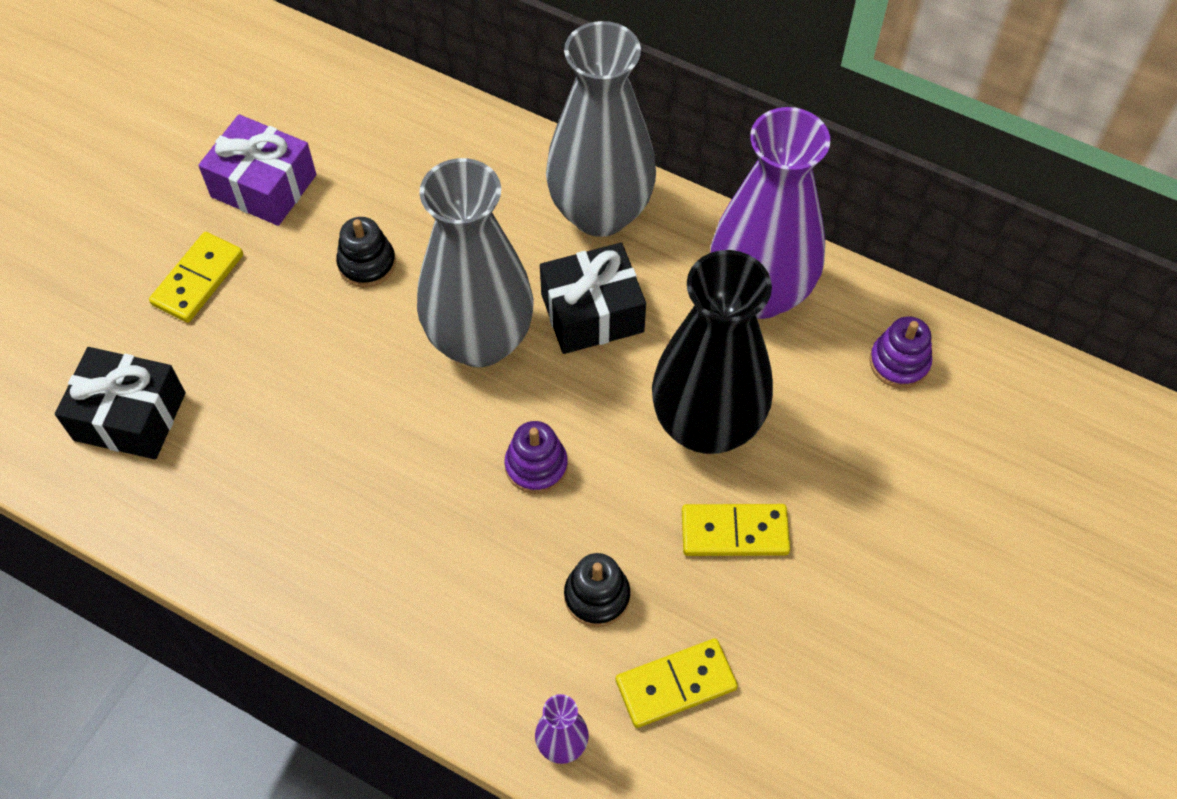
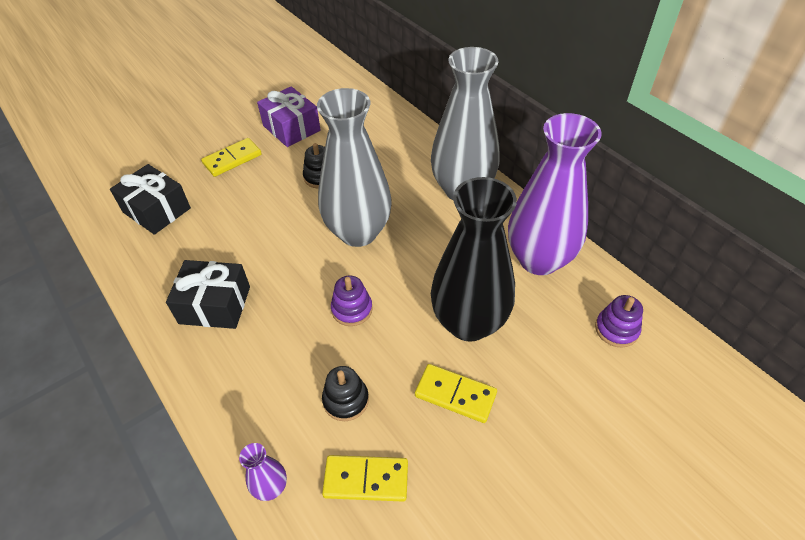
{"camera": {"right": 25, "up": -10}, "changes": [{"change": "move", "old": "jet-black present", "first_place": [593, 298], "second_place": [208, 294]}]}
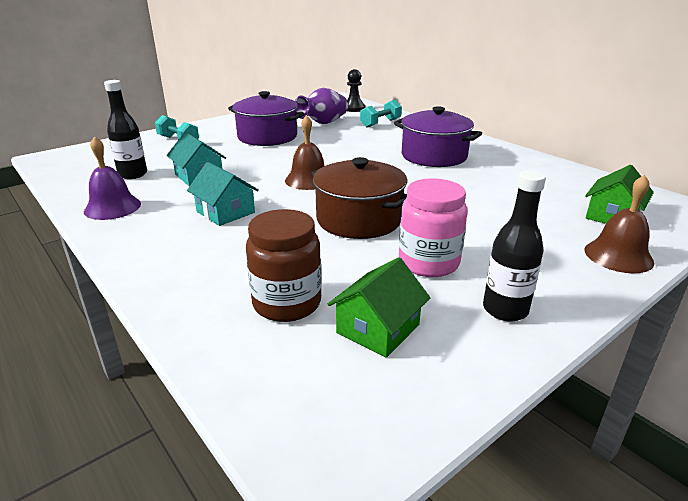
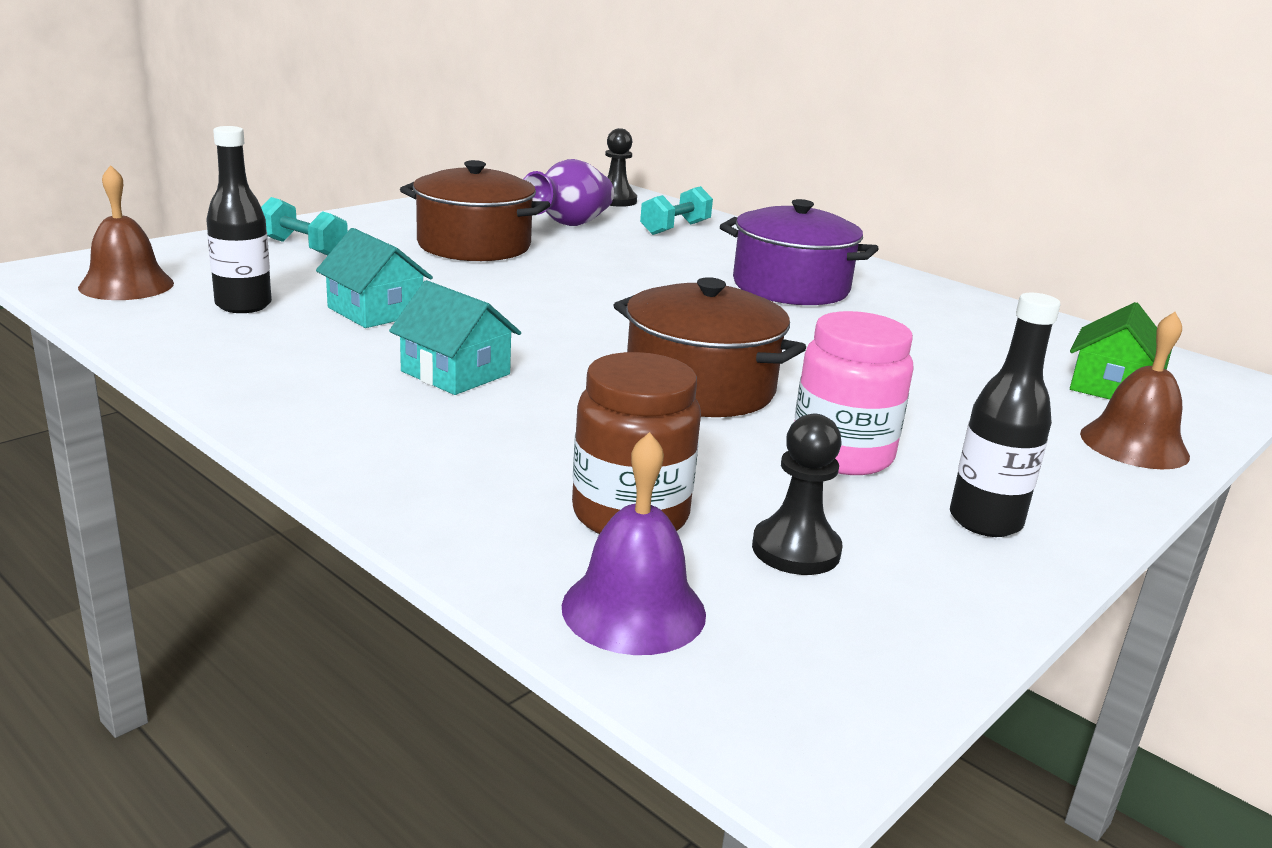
{"camera": {"right": -10, "up": -5}, "changes": [{"change": "move", "old": "dark brown school bell", "first_place": [305, 152], "second_place": [126, 232]}, {"change": "recolor", "old": "violet cooking pot", "new": "dark brown cooking pot", "first_place": [266, 118], "second_place": [475, 210]}, {"change": "move", "old": "violet school bell", "first_place": [112, 178], "second_place": [634, 543]}, {"change": "replace", "old": "emerald toy house", "new": "jet-black chess pawn", "first_place": [379, 308], "second_place": [797, 494]}]}
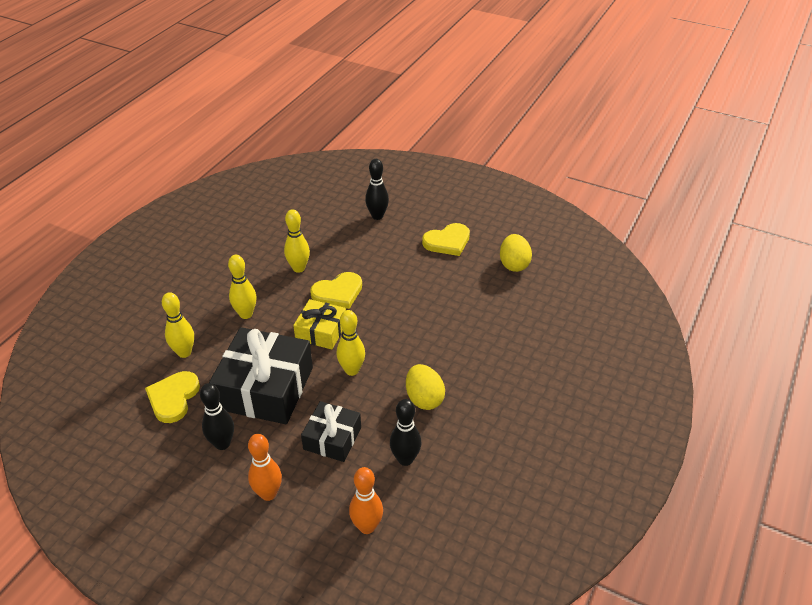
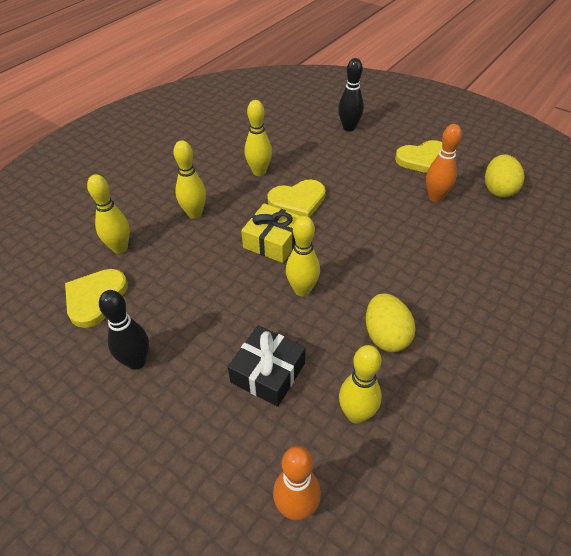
{"camera": {"right": 10, "up": 5}, "changes": [{"change": "recolor", "old": "jet-black skittle", "new": "yellow skittle", "first_place": [405, 432], "second_place": [360, 384]}, {"change": "move", "old": "orange skittle", "first_place": [265, 467], "second_place": [444, 163]}, {"change": "delete", "old": "jet-black present", "first_place": [261, 375]}]}
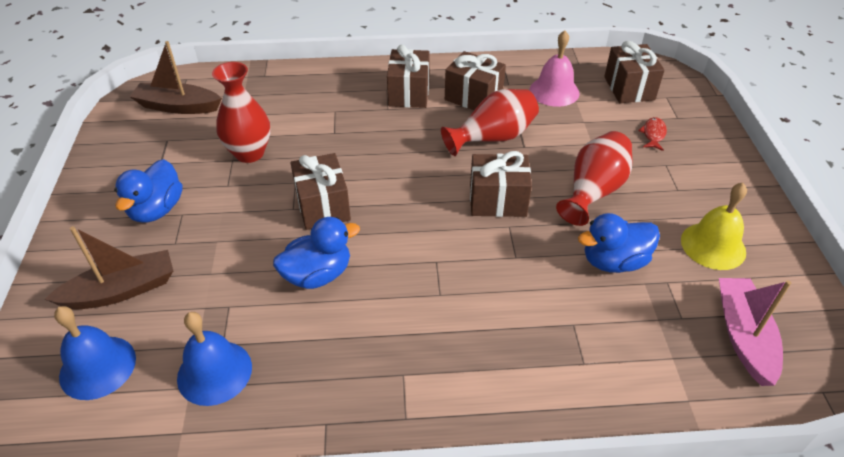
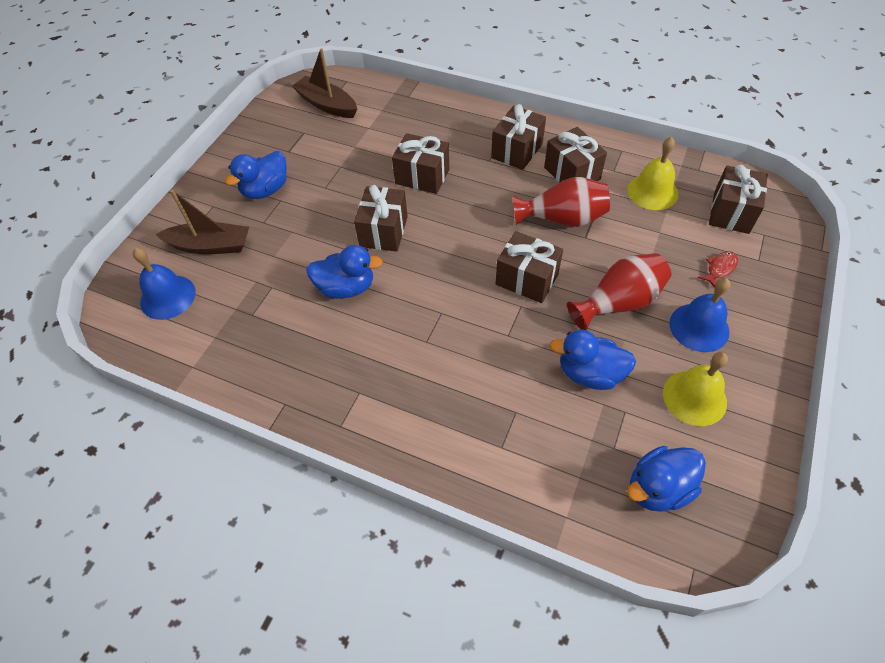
{"camera": {"right": 30, "up": 10}, "changes": [{"change": "insert", "new": "dark brown present", "second_place": [420, 163]}, {"change": "recolor", "old": "pink school bell", "new": "yellow school bell", "first_place": [555, 68], "second_place": [653, 173]}, {"change": "replace", "old": "pink boat", "new": "blue toy duck", "first_place": [755, 332], "second_place": [666, 479]}, {"change": "move", "old": "blue school bell", "first_place": [214, 359], "second_place": [699, 315]}, {"change": "delete", "old": "crimson flower vase", "first_place": [241, 112]}]}
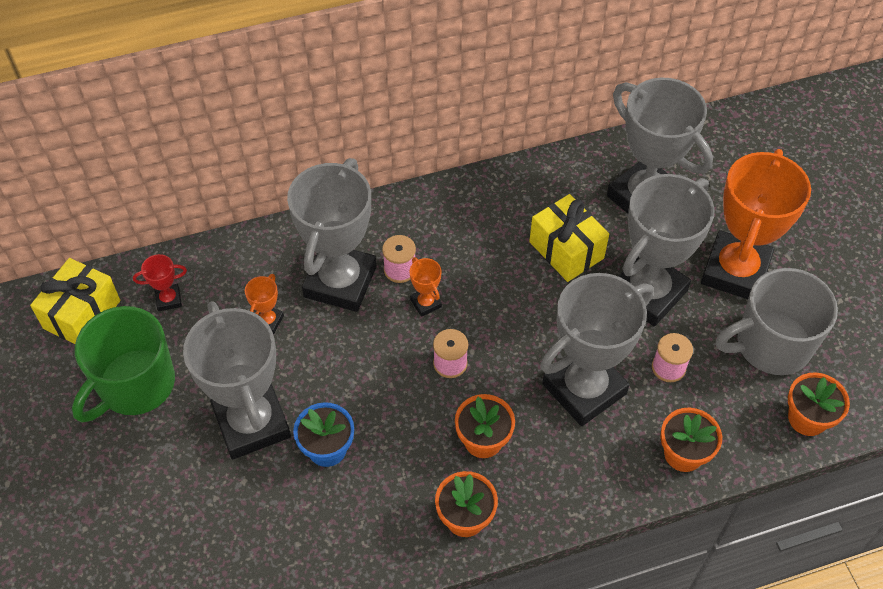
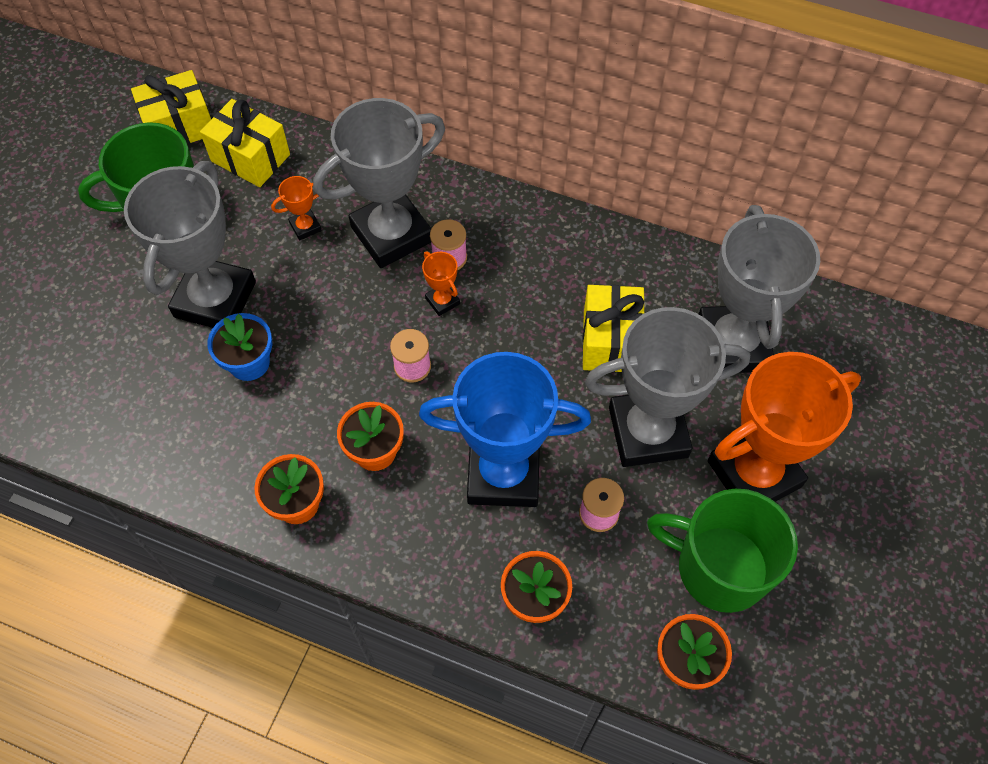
{"camera": {"right": 40, "up": 5}, "changes": [{"change": "replace", "old": "crimson prize cup", "new": "yellow present", "first_place": [160, 282], "second_place": [245, 143]}, {"change": "recolor", "old": "gray prize cup", "new": "blue prize cup", "first_place": [597, 349], "second_place": [505, 429]}, {"change": "rotate", "old": "orange prize cup", "first_place": [425, 287], "second_place": [441, 284], "degrees": -45}, {"change": "recolor", "old": "gray tea mug", "new": "emerald tea mug", "first_place": [777, 321], "second_place": [722, 551]}]}
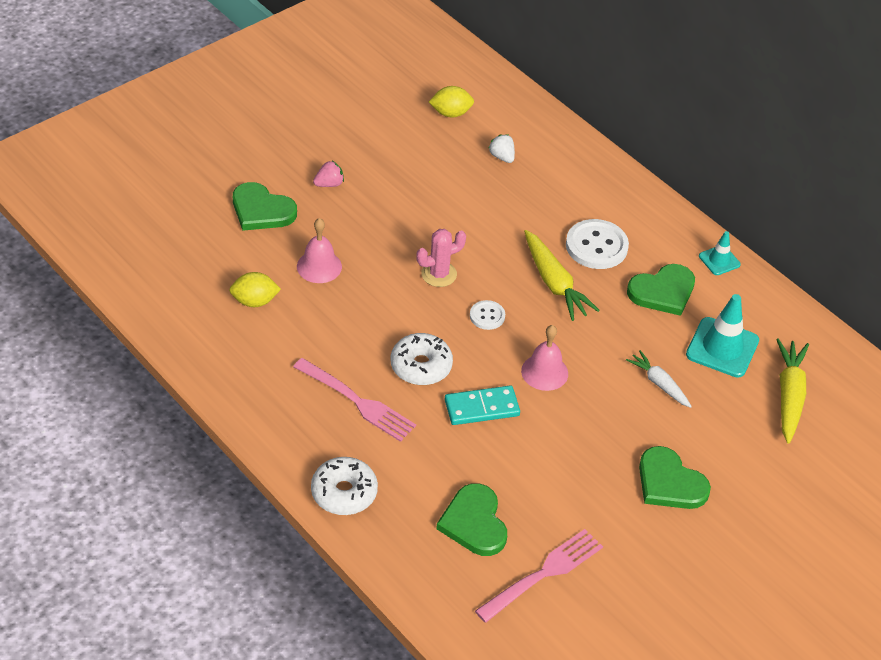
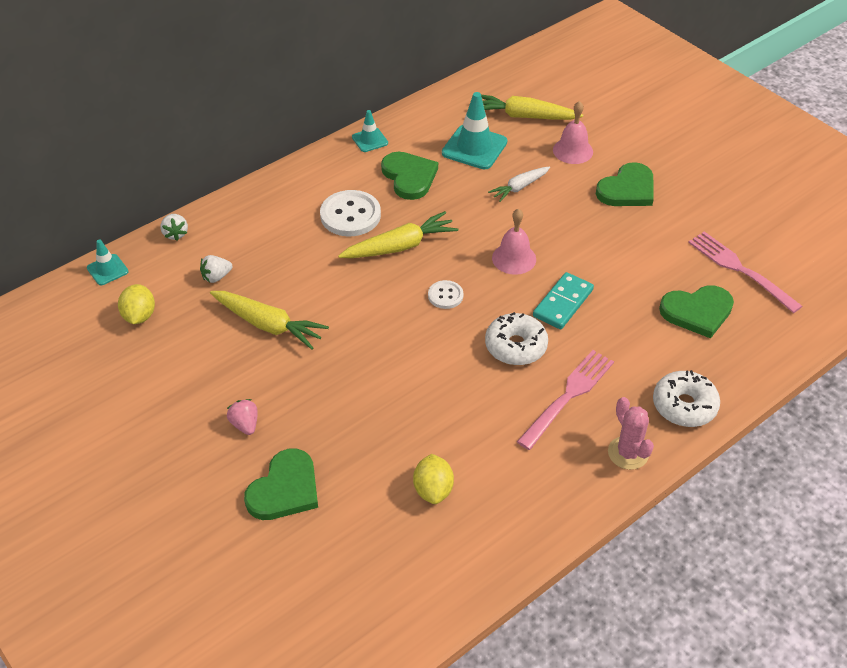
{"camera": {"right": -85, "up": 0}, "changes": [{"change": "insert", "new": "teal road cone", "second_place": [108, 262]}, {"change": "insert", "new": "white toy strawberry", "second_place": [174, 227]}, {"change": "insert", "new": "yellow carrot", "second_place": [269, 320]}, {"change": "rotate", "old": "teal domino tile", "first_place": [482, 405], "second_place": [563, 300], "degrees": 45}, {"change": "move", "old": "pink school bell", "first_place": [319, 250], "second_place": [573, 132]}, {"change": "move", "old": "pink saguaro cactus", "first_place": [441, 258], "second_place": [631, 433]}]}
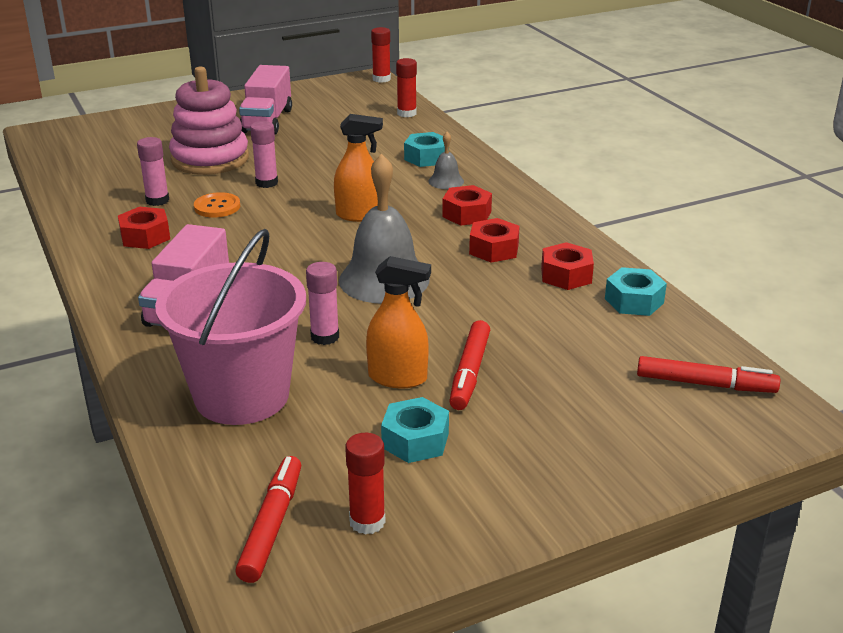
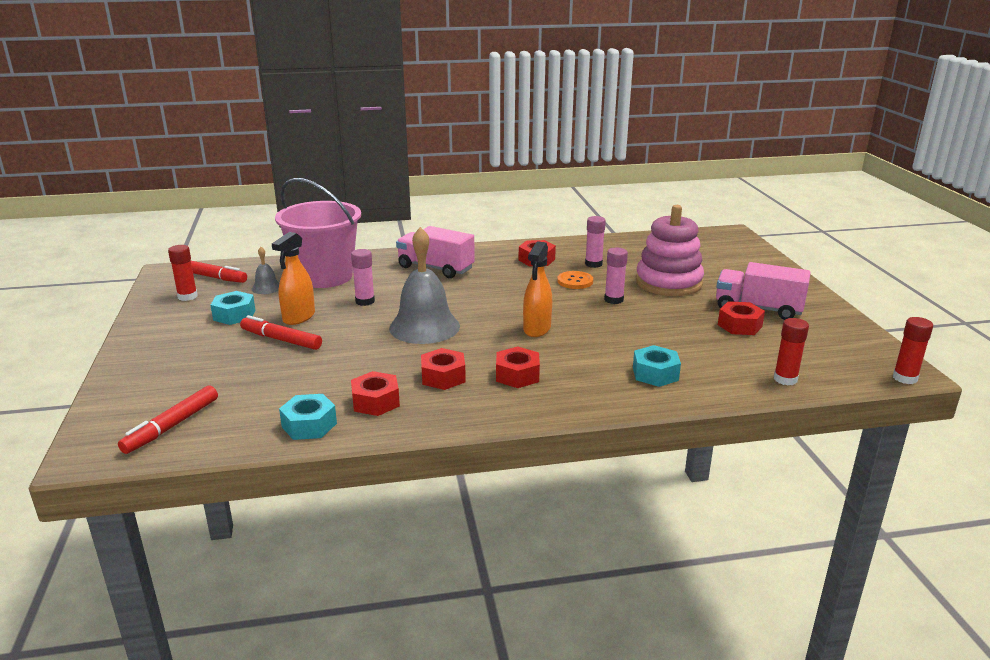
{"camera": {"right": 105, "up": -5}, "changes": [{"change": "move", "old": "gray school bell", "first_place": [446, 160], "second_place": [265, 270]}, {"change": "insert", "new": "crimson hexagon nut", "second_place": [741, 318]}]}
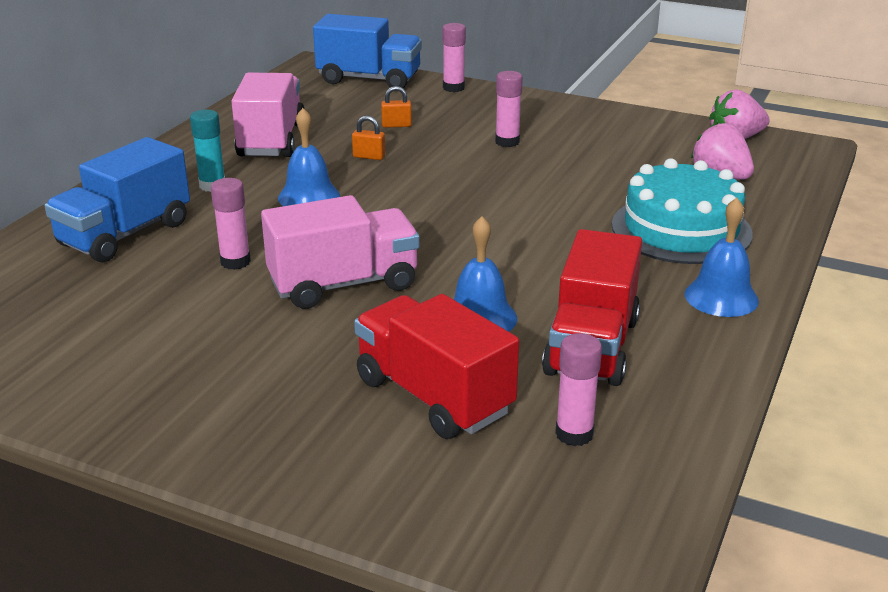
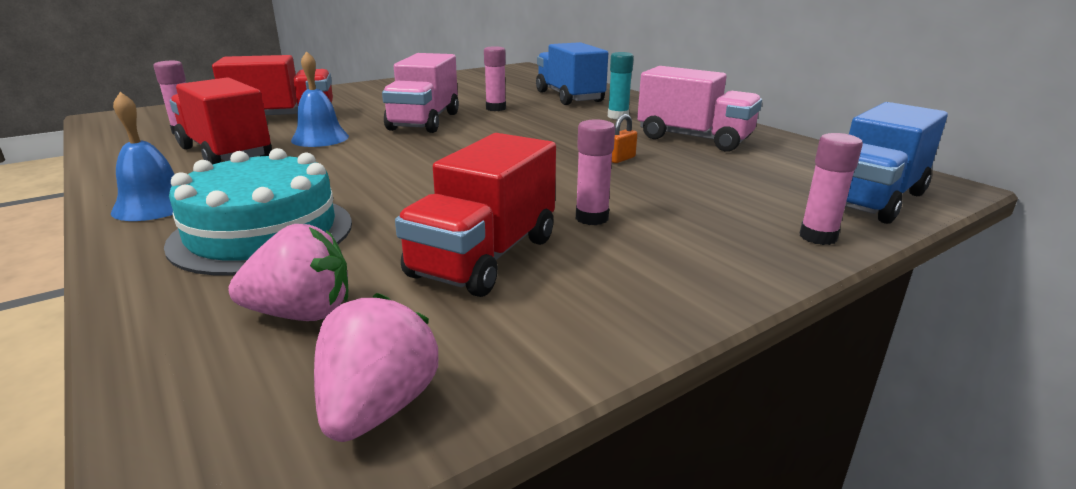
{"camera": {"right": 120, "up": -5}, "changes": [{"change": "insert", "new": "crimson truck", "second_place": [475, 215]}, {"change": "delete", "old": "blue school bell", "first_place": [309, 157]}, {"change": "delete", "old": "orange padlock", "first_place": [396, 107]}]}
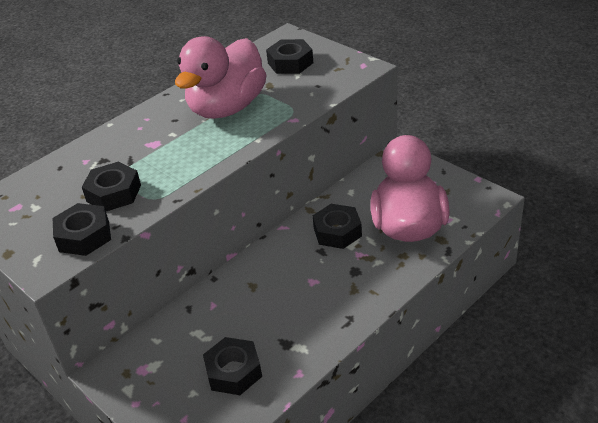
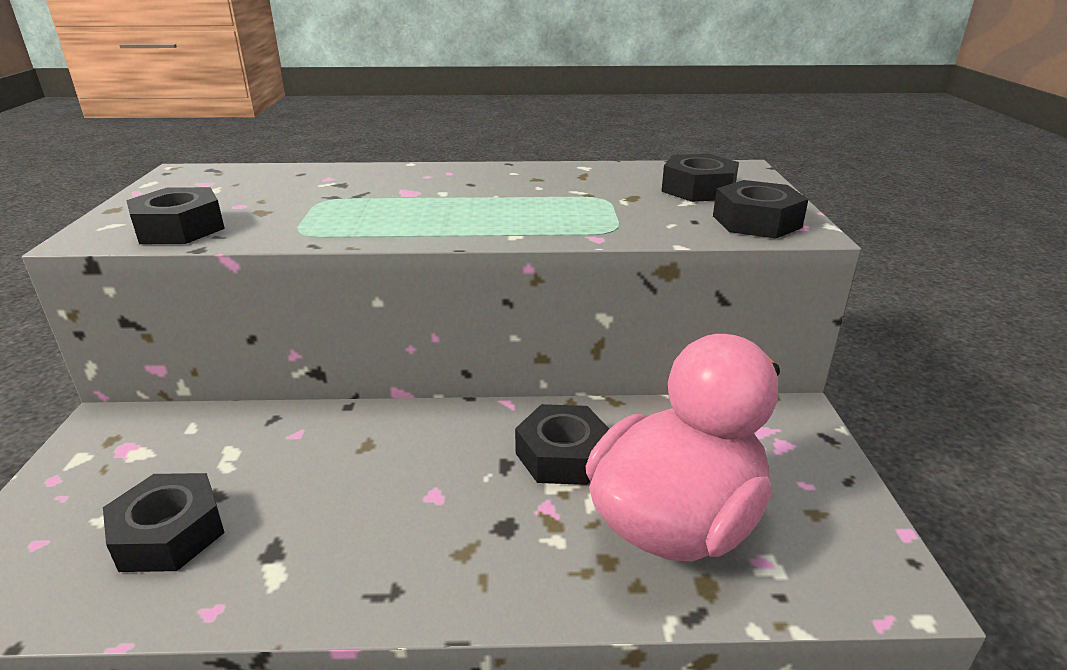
{"camera": {"right": 40, "up": -10}, "changes": [{"change": "move", "old": "jet-black hexagon nut", "first_place": [111, 186], "second_place": [760, 209]}, {"change": "delete", "old": "pink toy duck", "first_place": [220, 77]}]}
